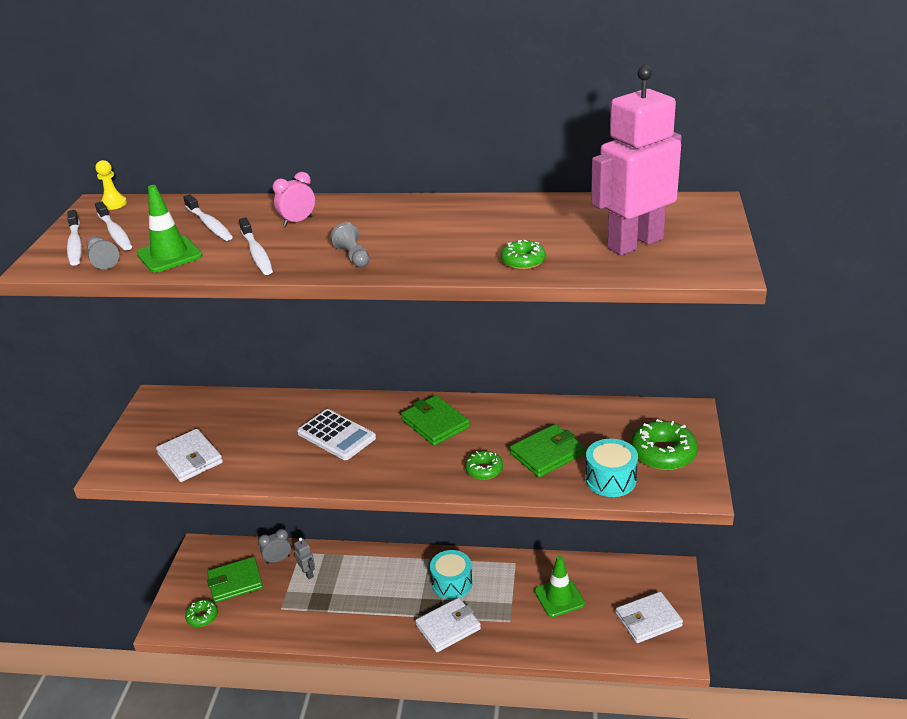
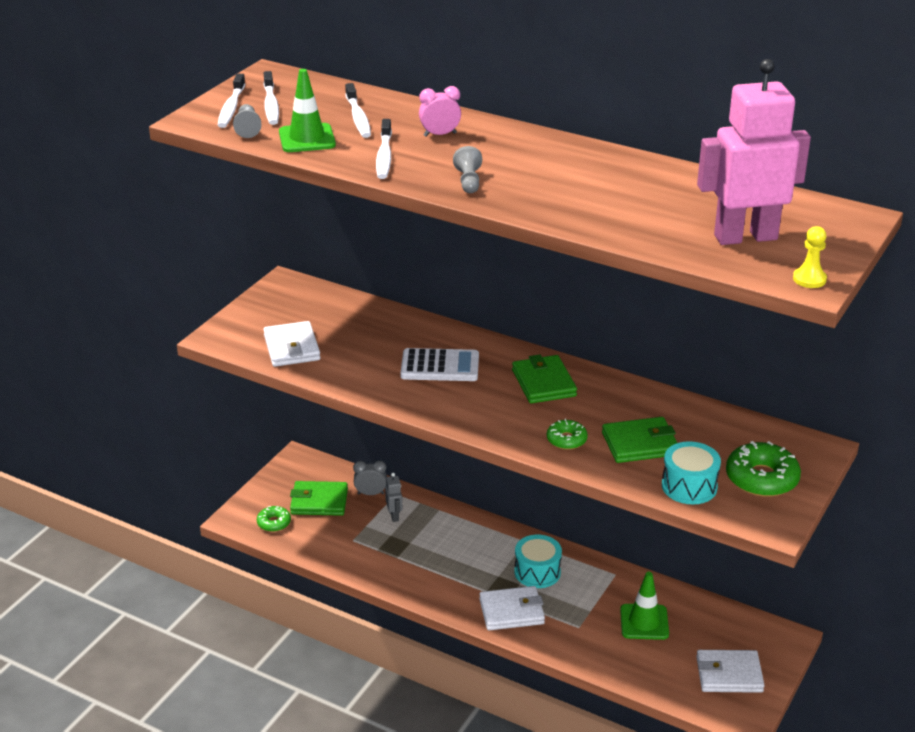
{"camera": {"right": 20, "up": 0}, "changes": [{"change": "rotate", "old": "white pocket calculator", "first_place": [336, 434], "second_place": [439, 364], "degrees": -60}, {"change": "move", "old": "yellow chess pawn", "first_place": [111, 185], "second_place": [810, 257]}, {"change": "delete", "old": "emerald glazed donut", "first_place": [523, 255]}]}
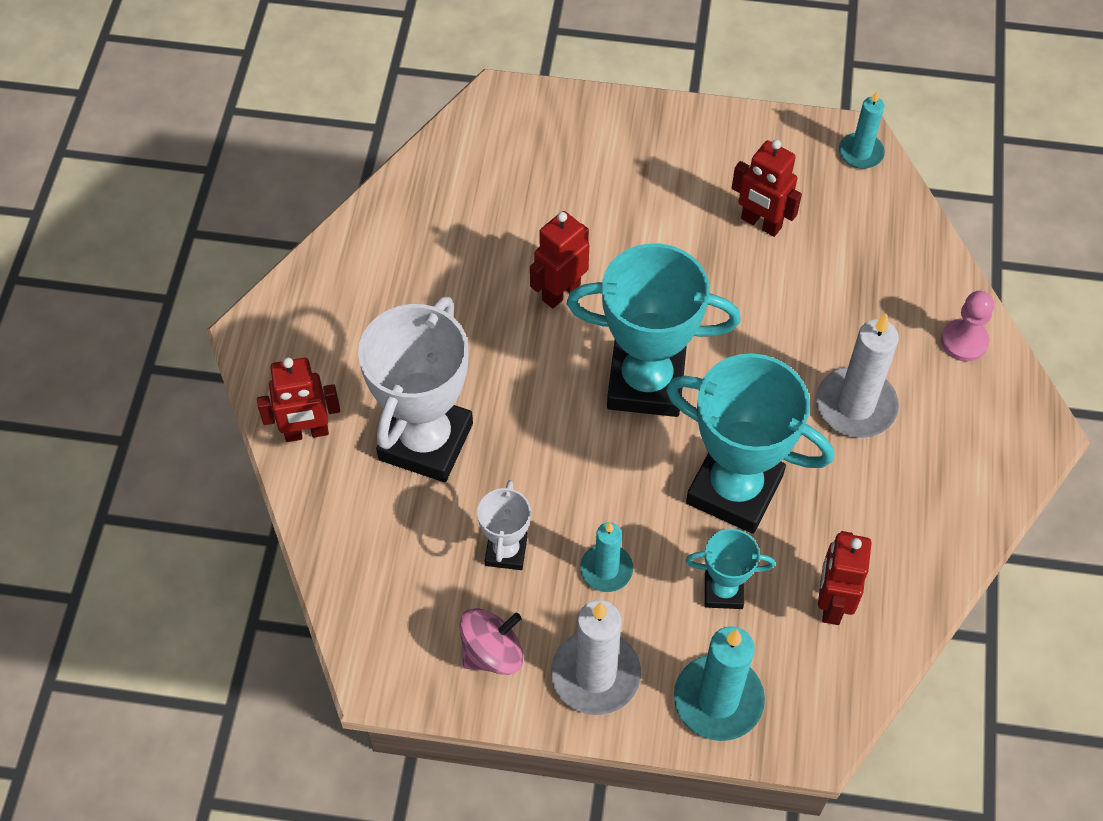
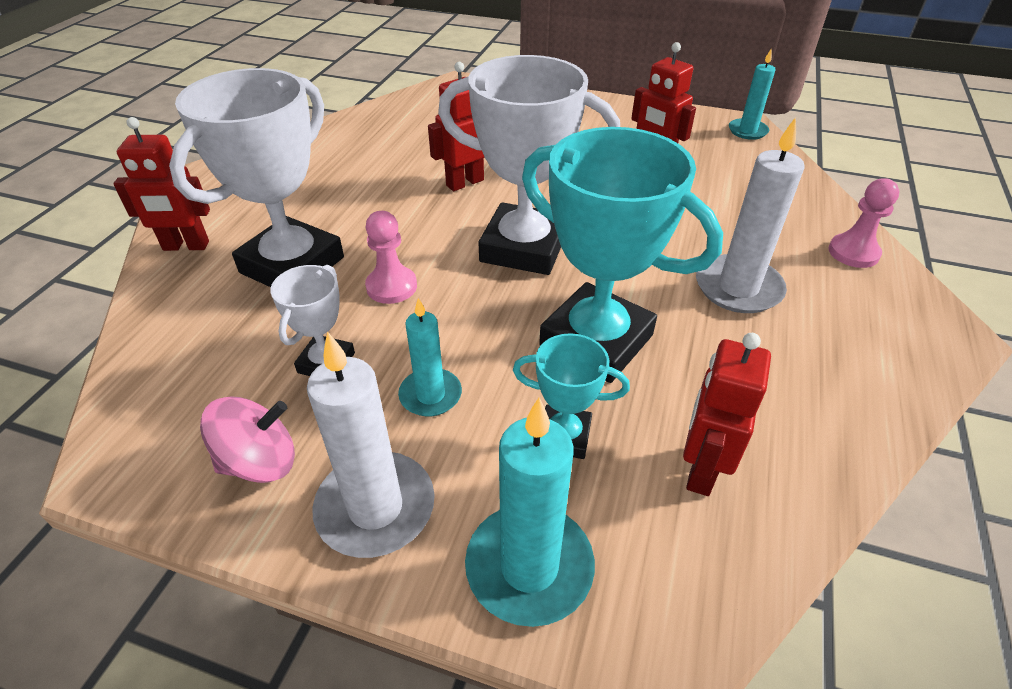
{"camera": {"right": 10, "up": -15}, "changes": [{"change": "insert", "new": "pink chess pawn", "second_place": [391, 257]}, {"change": "recolor", "old": "teal prize cup", "new": "white prize cup", "first_place": [654, 330], "second_place": [529, 165]}]}
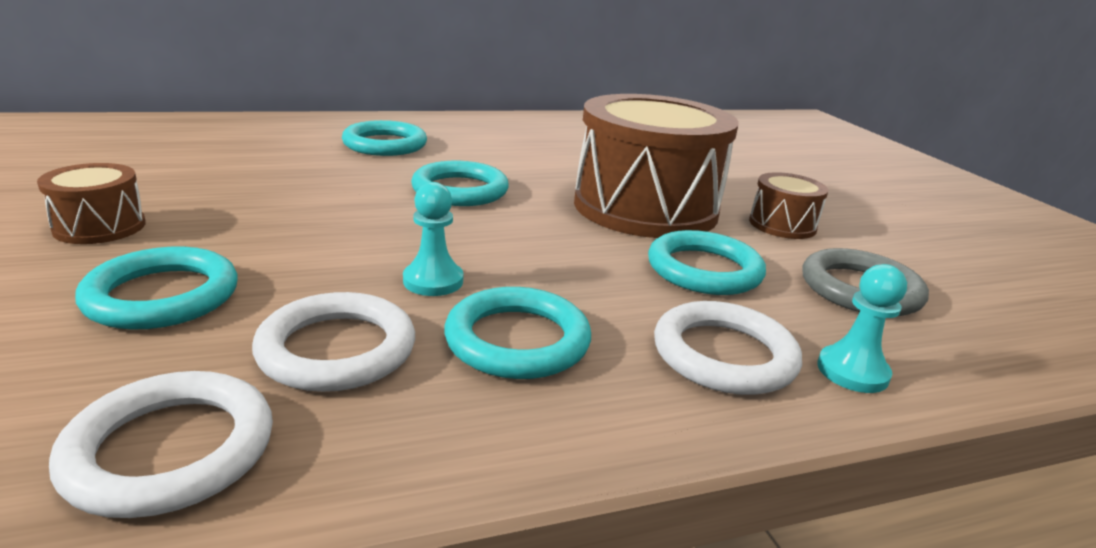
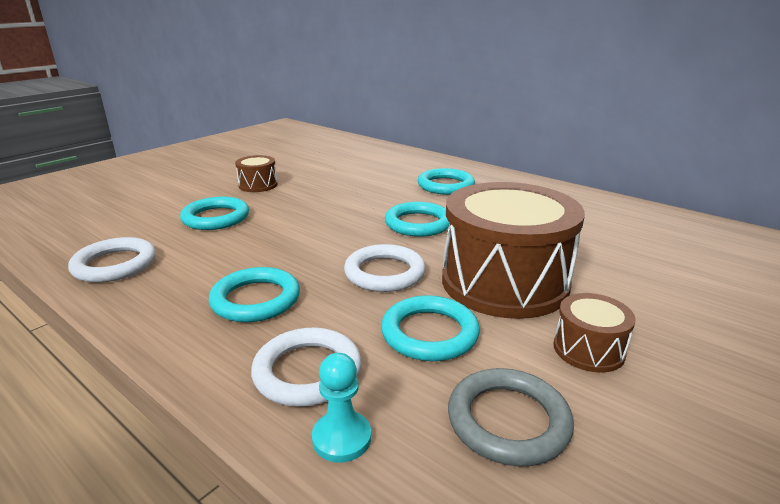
{"camera": {"right": 60, "up": 0}, "changes": [{"change": "move", "old": "white torus", "first_place": [333, 342], "second_place": [385, 268]}, {"change": "delete", "old": "teal chess pawn", "first_place": [433, 239]}]}
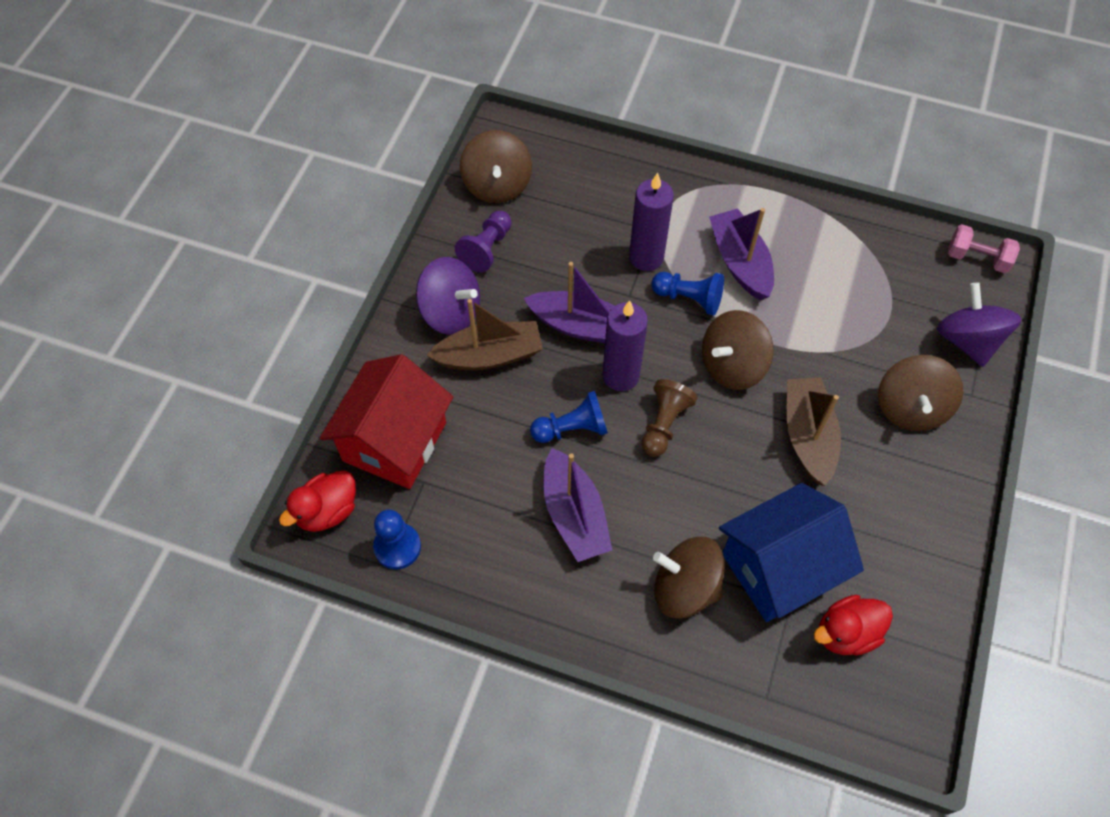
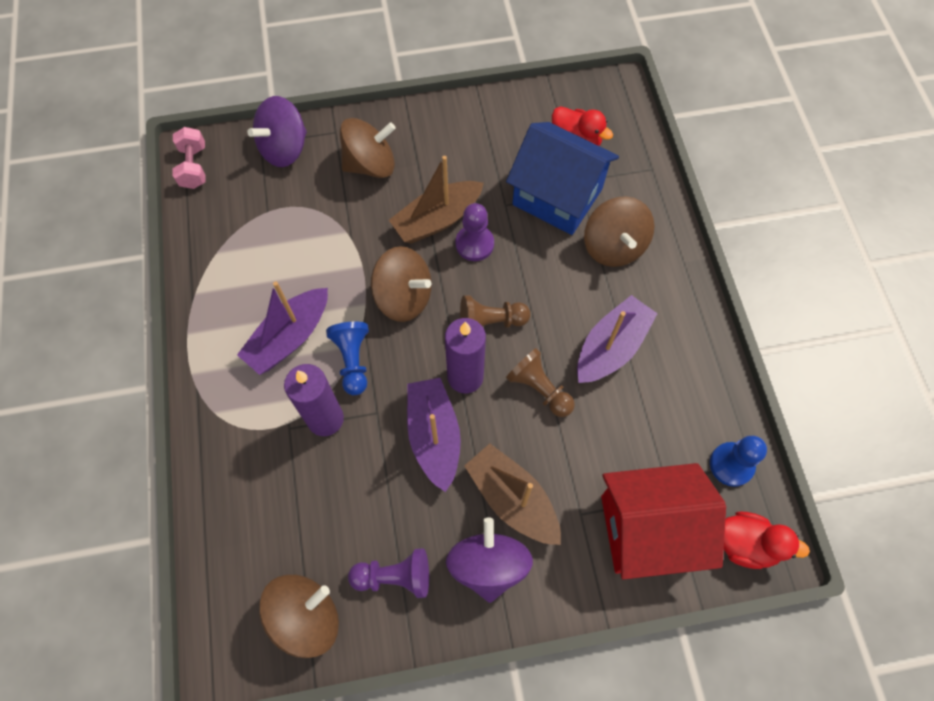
{"camera": {"right": -120, "up": 5}, "changes": [{"change": "insert", "new": "violet chess pawn", "second_place": [474, 232]}, {"change": "recolor", "old": "blue chess pawn", "new": "dark brown chess pawn", "first_place": [569, 417], "second_place": [540, 382]}]}
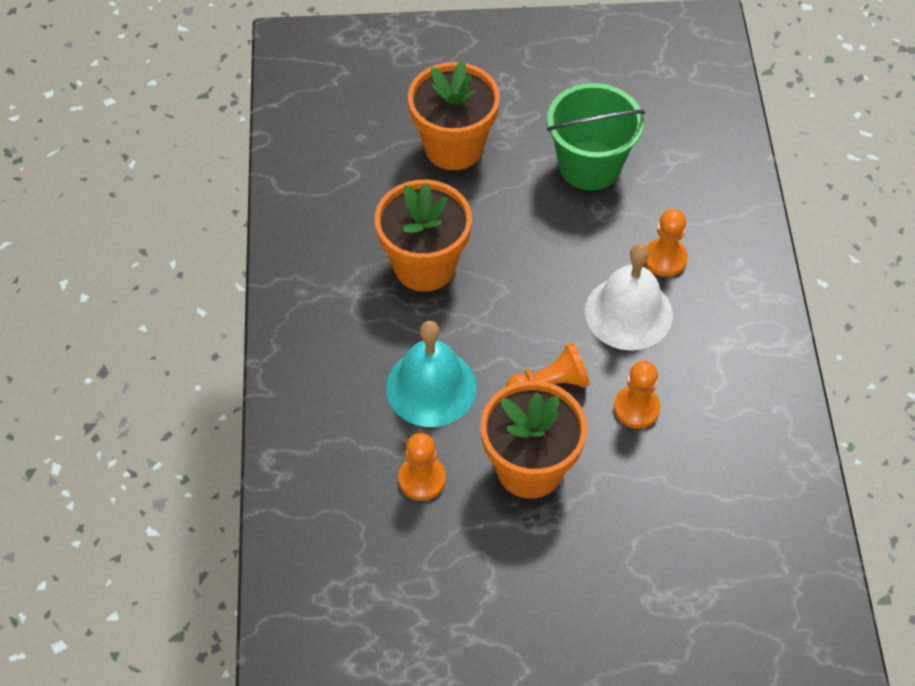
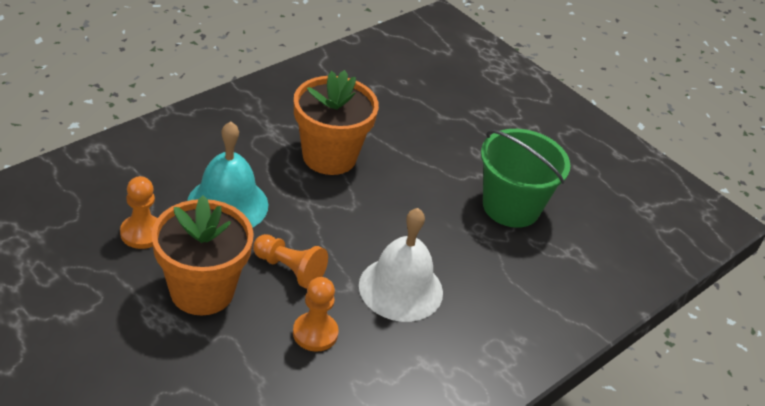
{"camera": {"right": 45, "up": -15}, "changes": [{"change": "delete", "old": "orange plant pot", "first_place": [454, 115]}, {"change": "delete", "old": "orange chess pawn", "first_place": [666, 243]}]}
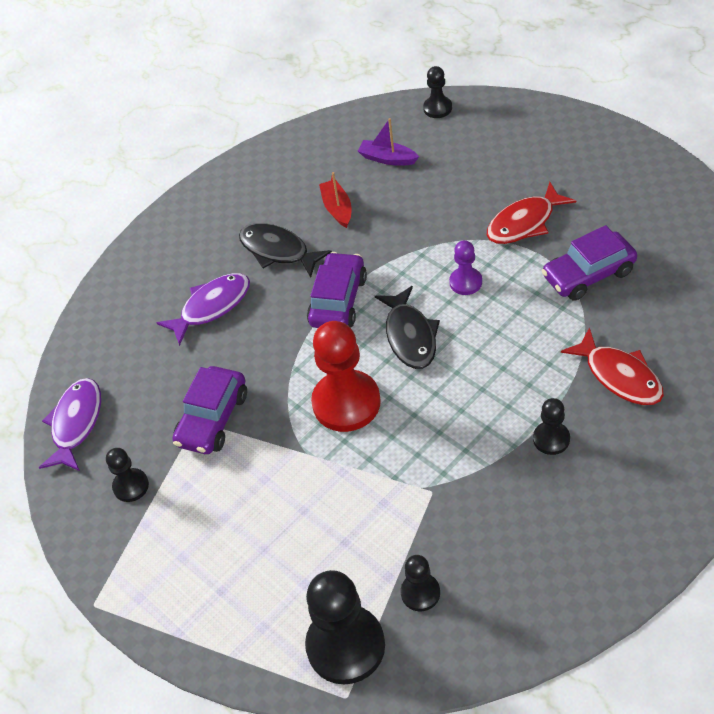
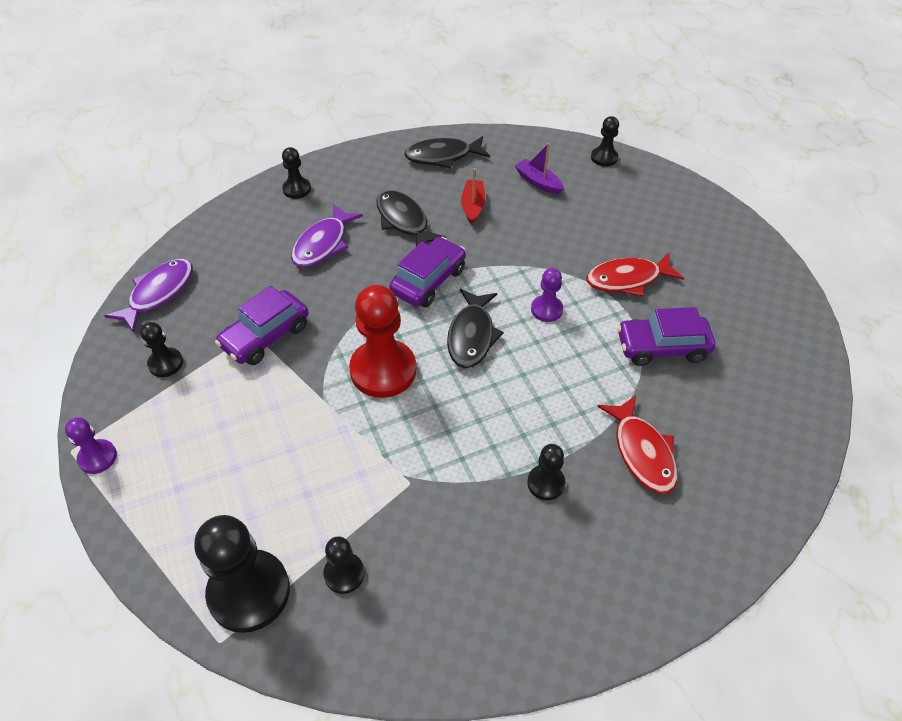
{"camera": {"right": 15, "up": 0}, "changes": [{"change": "insert", "new": "violet chess pawn", "second_place": [91, 445]}, {"change": "insert", "new": "jet-black chess pawn", "second_place": [296, 173]}, {"change": "rotate", "old": "violet fish", "first_place": [203, 309], "second_place": [327, 236], "degrees": 135}, {"change": "insert", "new": "jet-black fish", "second_place": [447, 152]}]}
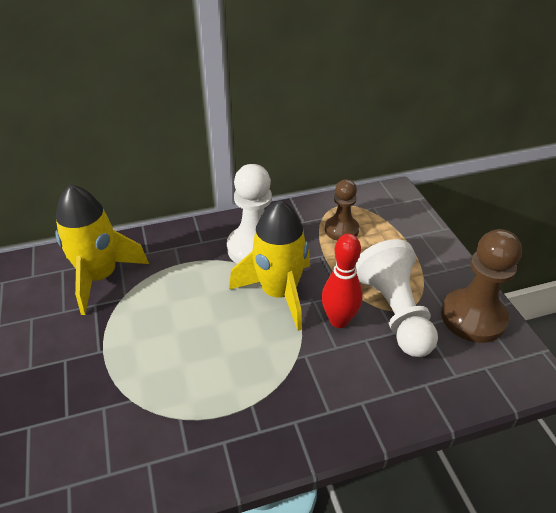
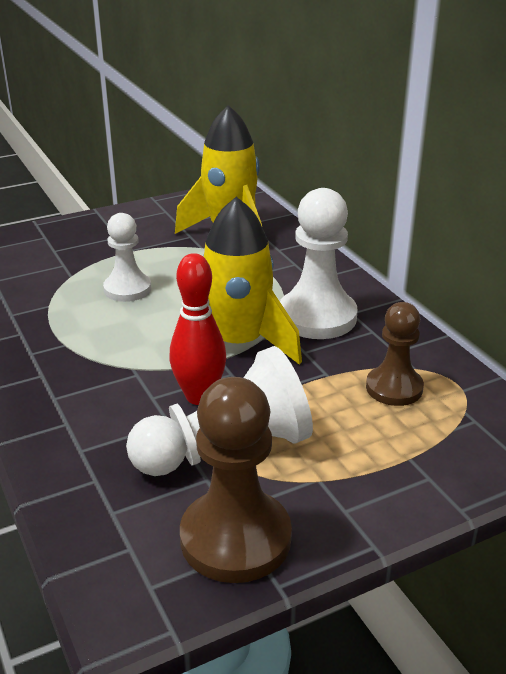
{"camera": {"right": 80, "up": -10}, "changes": [{"change": "insert", "new": "white chess pawn", "second_place": [127, 257]}]}
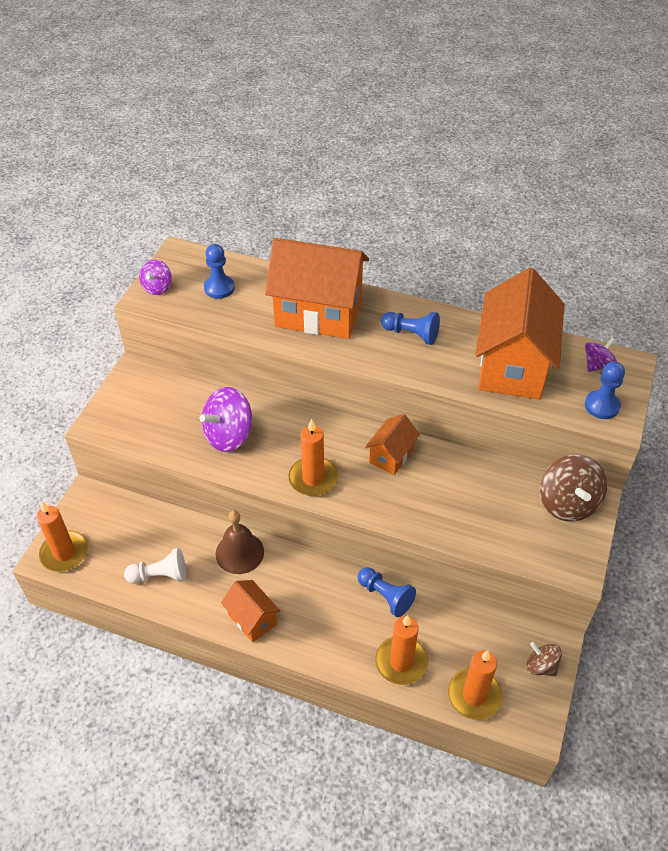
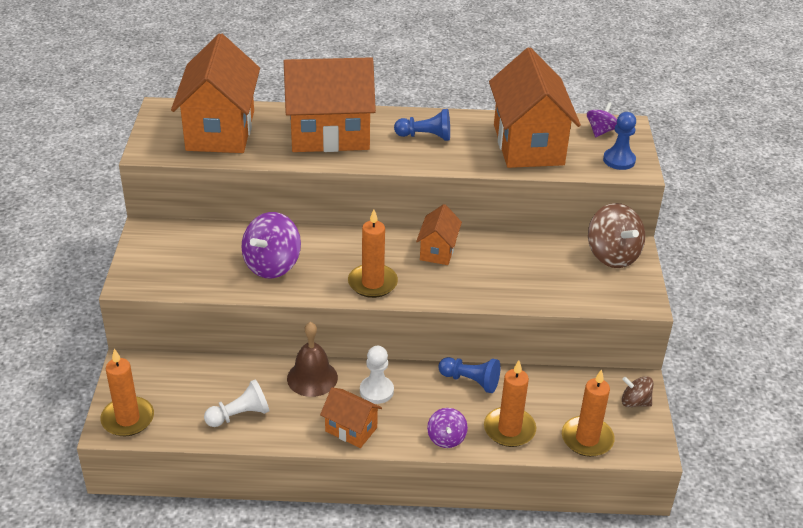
{"camera": {"right": -20, "up": -10}, "changes": [{"change": "replace", "old": "blue chess pawn", "new": "orange toy house", "first_place": [219, 271], "second_place": [215, 93]}, {"change": "insert", "new": "white chess pawn", "second_place": [377, 375]}, {"change": "move", "old": "violet toy top", "first_place": [155, 277], "second_place": [447, 428]}]}
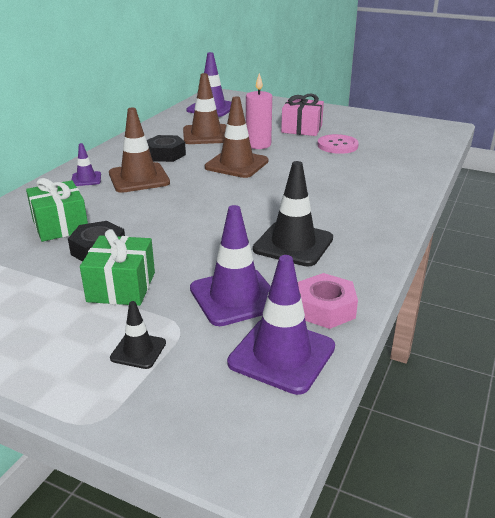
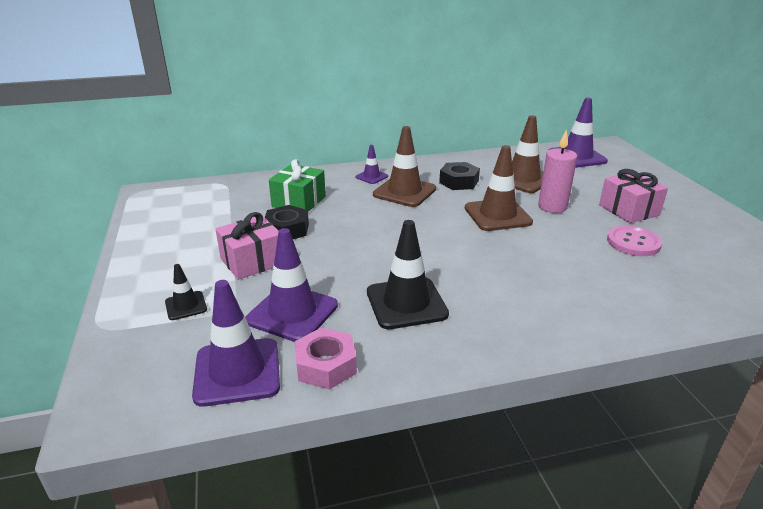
{"camera": {"right": 50, "up": 0}, "changes": [{"change": "recolor", "old": "emerald present", "new": "pink present", "first_place": [117, 267], "second_place": [246, 246]}]}
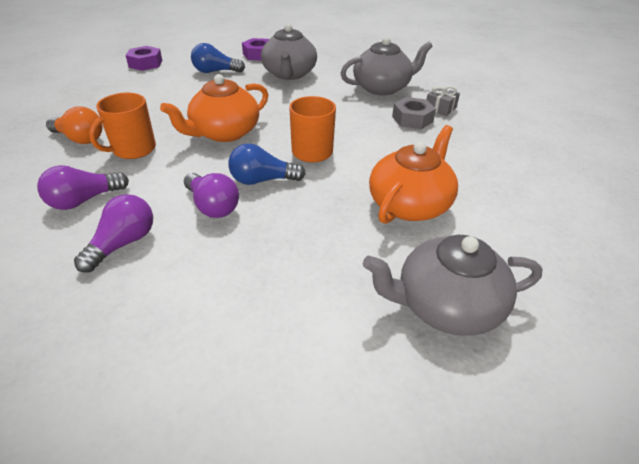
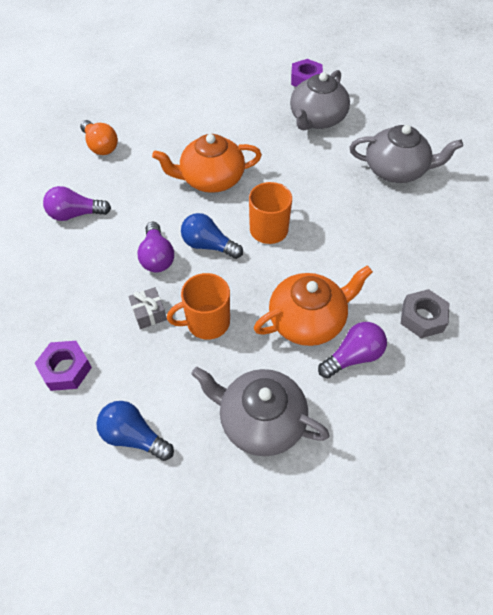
{"camera": {"right": 30, "up": 15}, "changes": [{"change": "move", "old": "violet hexagon nut", "first_place": [144, 58], "second_place": [63, 366]}, {"change": "move", "old": "blue bulb", "first_place": [218, 58], "second_place": [135, 431]}, {"change": "move", "old": "gray present", "first_place": [443, 100], "second_place": [148, 308]}, {"change": "move", "old": "orange tea mug", "first_place": [122, 126], "second_place": [198, 306]}, {"change": "move", "old": "violet bulb", "first_place": [113, 233], "second_place": [352, 350]}, {"change": "move", "old": "gray hexagon nut", "first_place": [414, 113], "second_place": [425, 313]}]}
